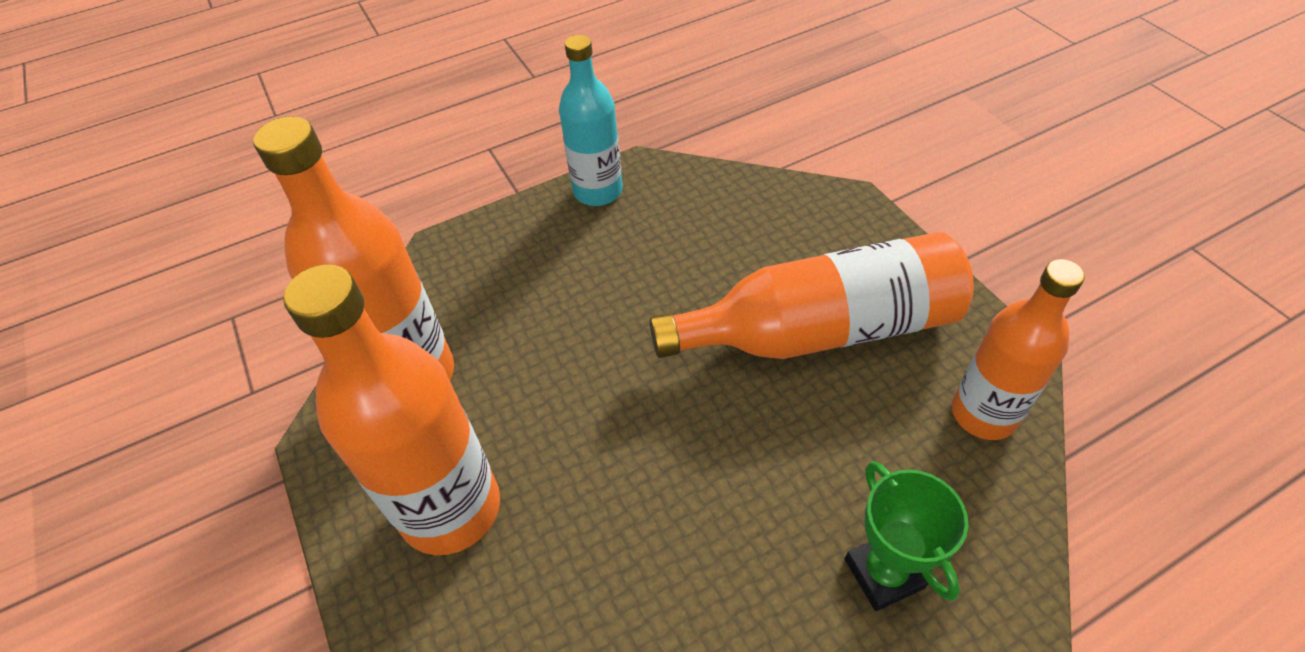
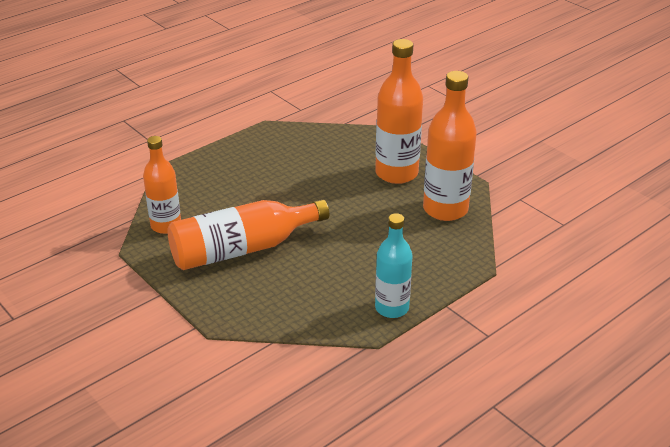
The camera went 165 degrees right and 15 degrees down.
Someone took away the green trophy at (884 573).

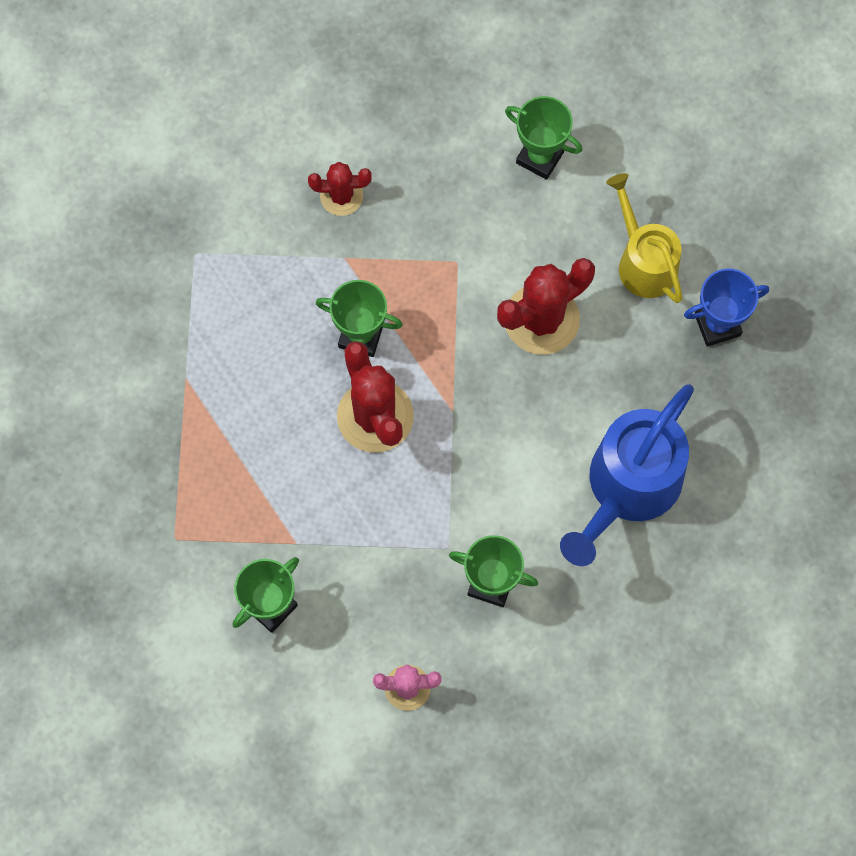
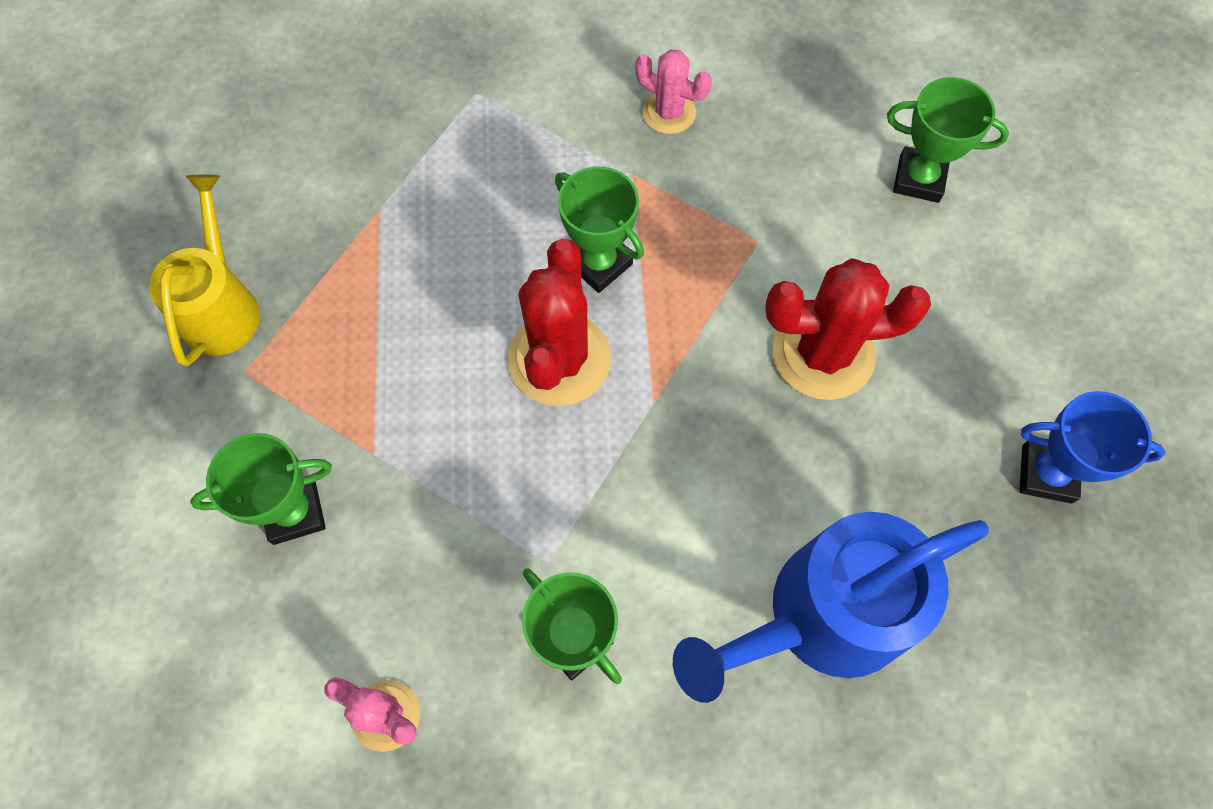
The camera went 30 degrees right and 5 degrees down.
Someone carried the yellow watering can from (643 261) to (222 306).
Someone repainted the red cactus at (341 196), which became the pink cactus at (669 112).
Someone rotated the green trophy at (540 157) by 45 degrees counterclockwise.

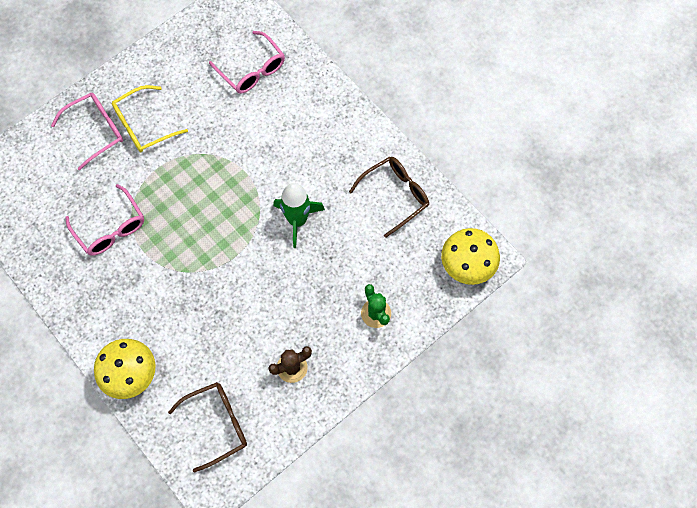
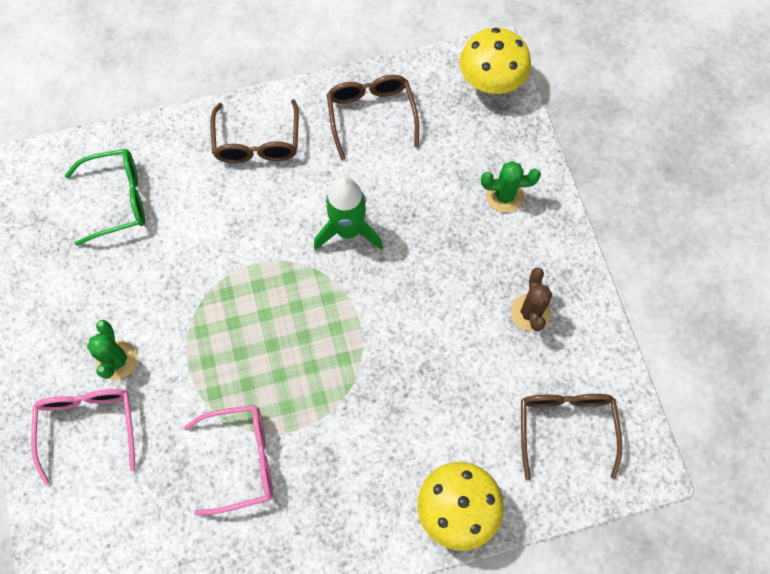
The camera went 65 degrees left and 0 degrees up.
Someone repainted the pink glasses at (252 69), which became the green glasses at (117 200).
Someone swapped the yellow glasses at (144 125) for the green cactus at (117 360).
Someone put down the brown glasses at (257 142).

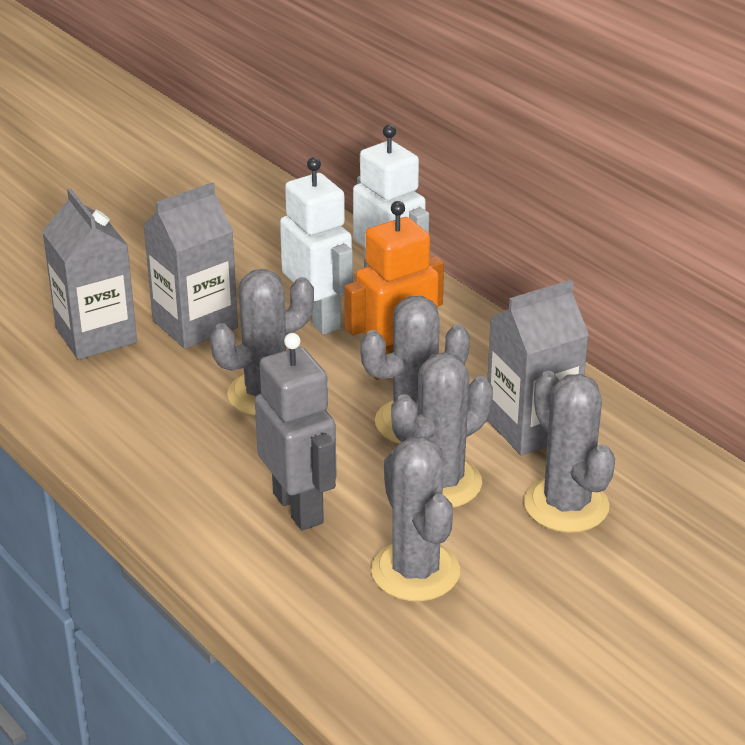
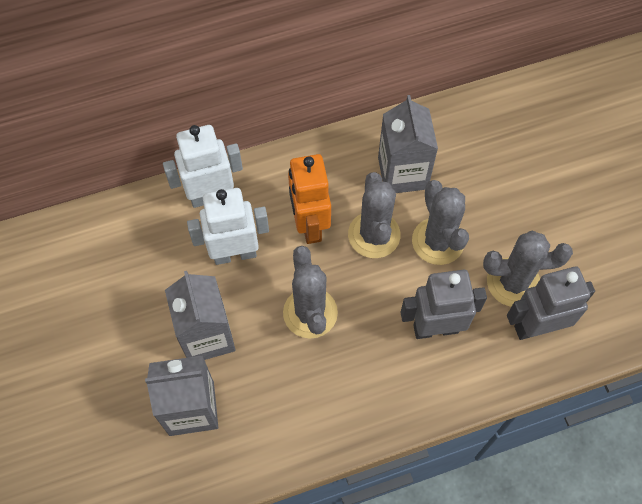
The camera went 70 degrees left and 30 degrees up.
Someone put down the grey robot at (536 327).
Someone took away the grey cactus at (566 505).

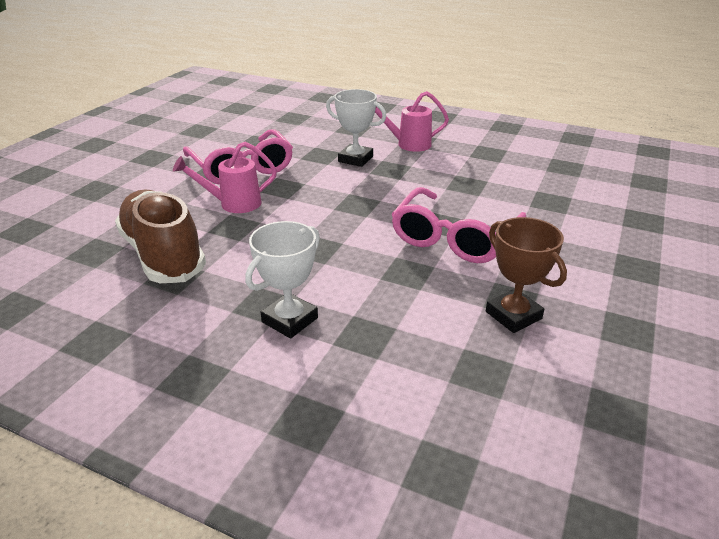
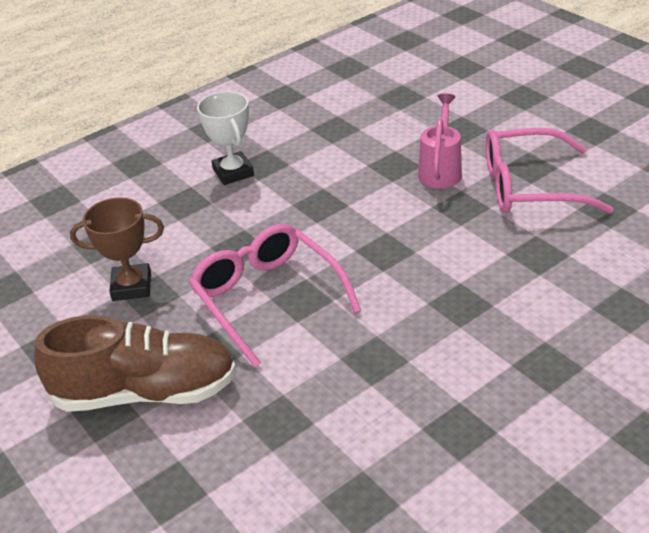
The camera went 120 degrees right and 5 degrees up.
Someone carried the brown shoe from (163 254) to (146 392).
Someone took away the white trophy at (355 159).
Someone took away the pink watering can at (408 144).

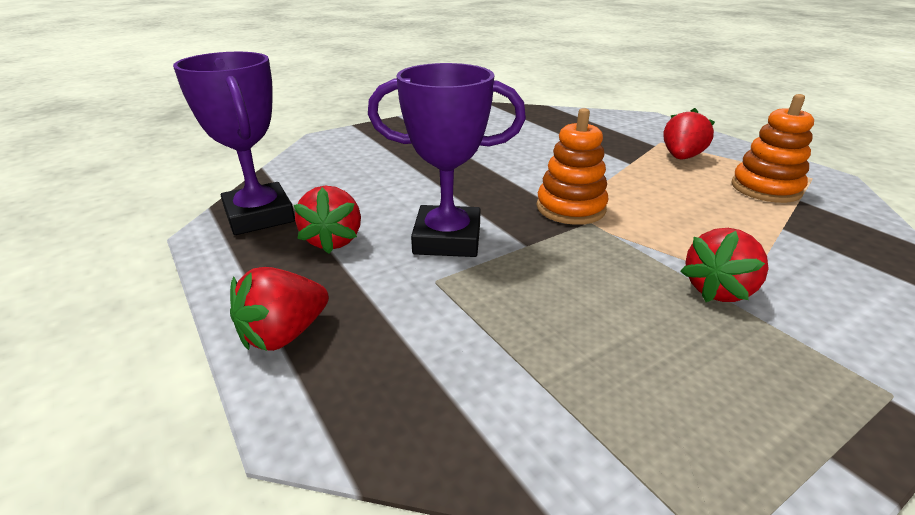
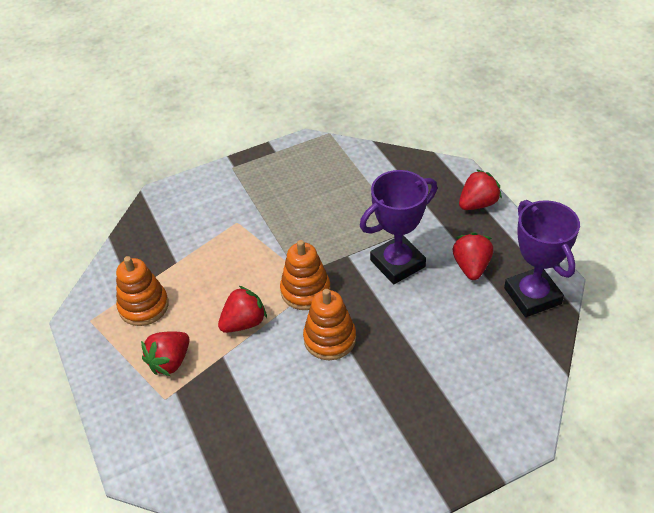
The camera went 170 degrees left and 15 degrees up.
Someone carried the red strawberry from (718 290) to (244 322).
Someone put down the orange stacking toy at (330 339).
Someone rotated the purple trophy at (447 239) by 45 degrees counterclockwise.

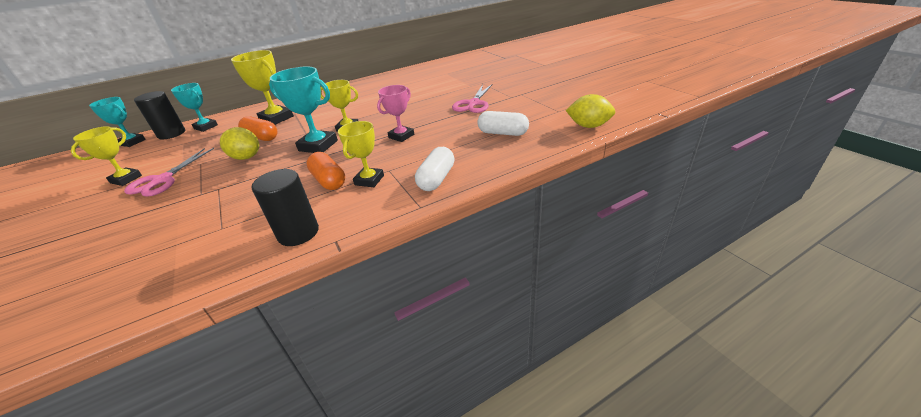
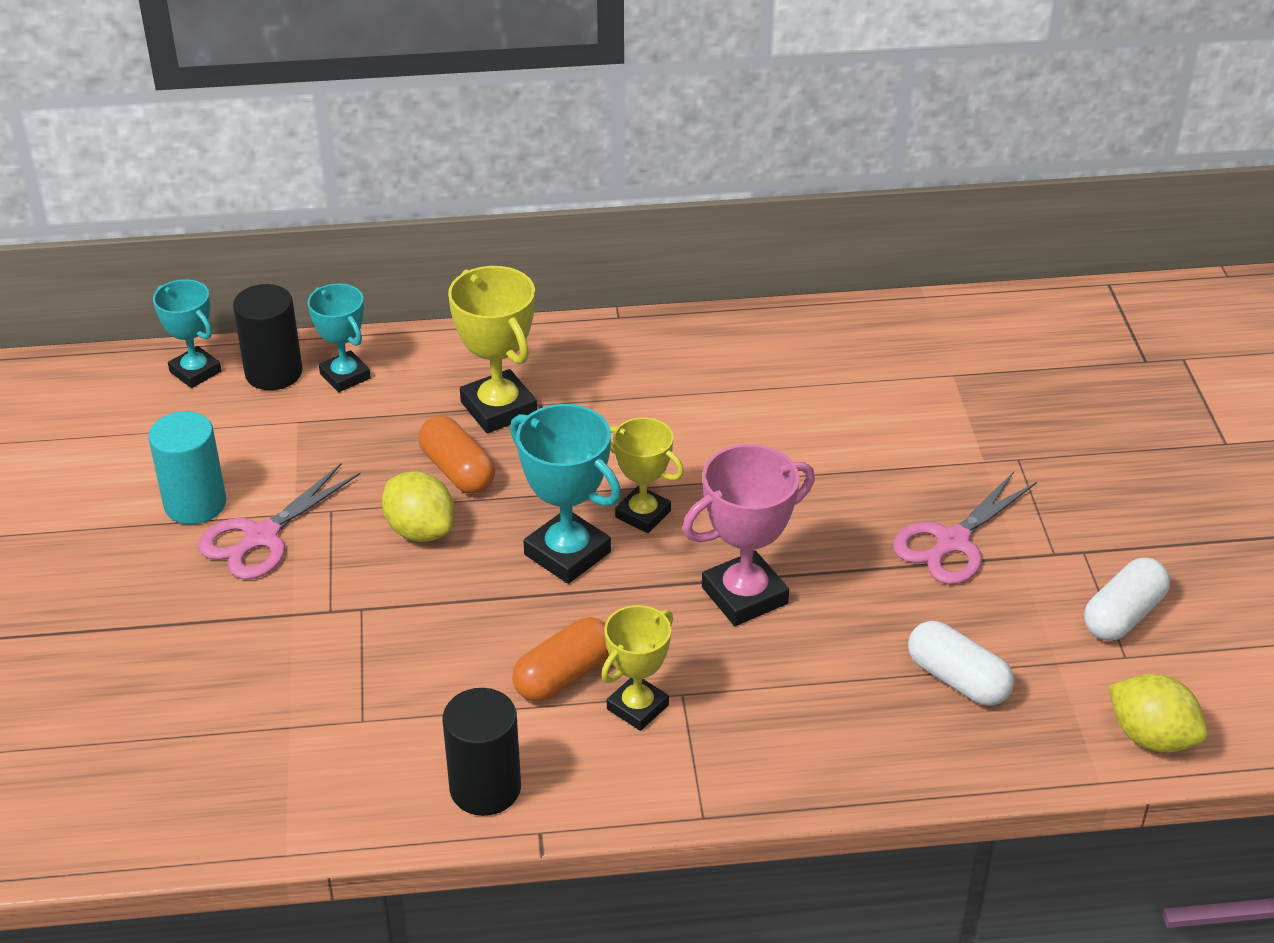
The camera went 20 degrees right and 5 degrees up.
Someone swapped the yellow trophy at (126 179) for the turquoise cylinder at (195 504).
Someone rotated the orange capsule at (329 181) by 60 degrees clockwise.
Someone scaled the pink trophy at (401 136) by 1.51.
Someone carried the white capsule from (436 179) to (1123 615).

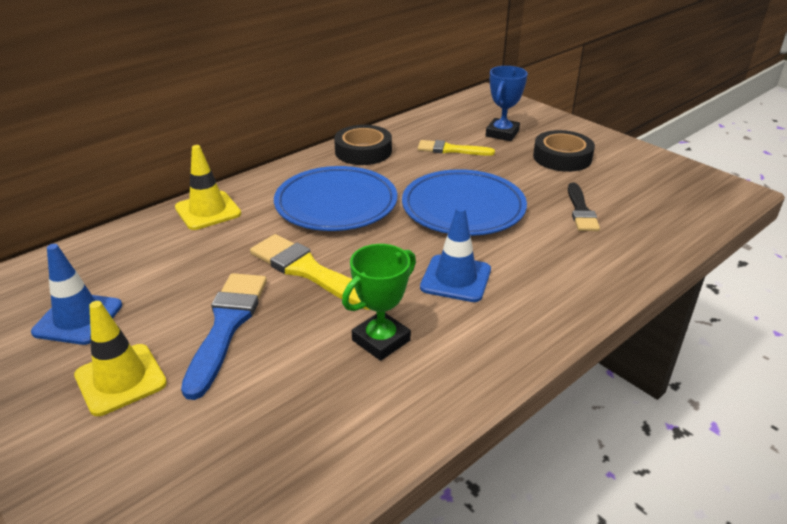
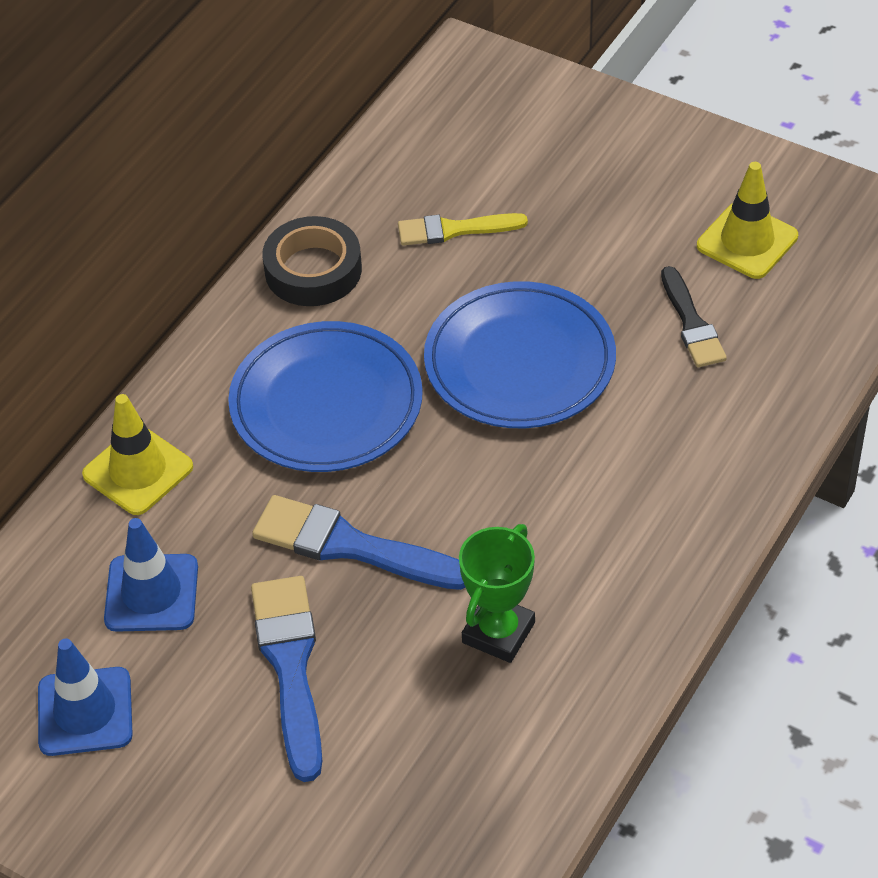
The camera went 15 degrees left and 15 degrees up.
Someone carried the blue traffic cone from (455 278) to (151 593).
Someone repainted the yellow brush at (308 271), which became the blue brush at (351 546).
Someone carried the yellow traffic cone from (120 379) to (747 241).
Someone took away the blue trophy at (502 133).
Someone took away the black tape at (562 157).

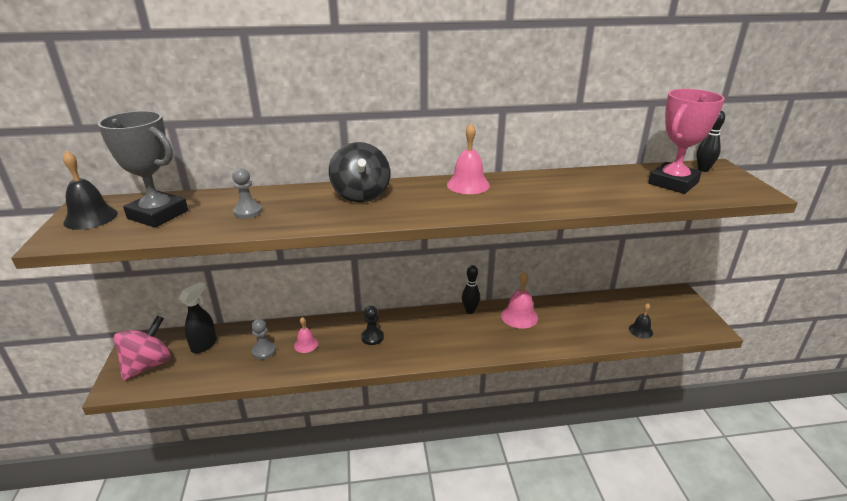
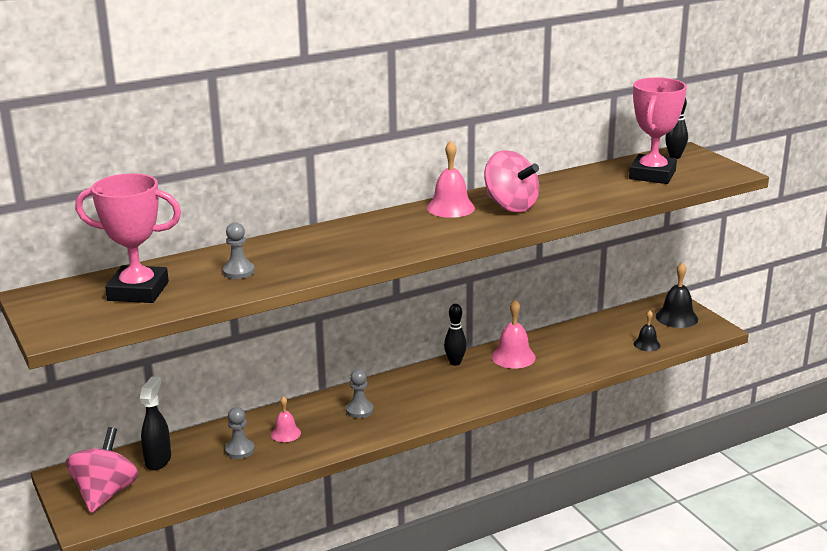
The camera went 20 degrees left and 5 degrees down.
Someone repainted the grey trophy at (158 215), which became the pink trophy at (138 291).
Someone repainted the black pawn at (372 337), which became the grey pawn at (359 410).
Someone put down the pink spinning top at (510 206).
Someone carried the black bell from (91 218) to (676 317).
Someone took away the black spinning top at (361 195).

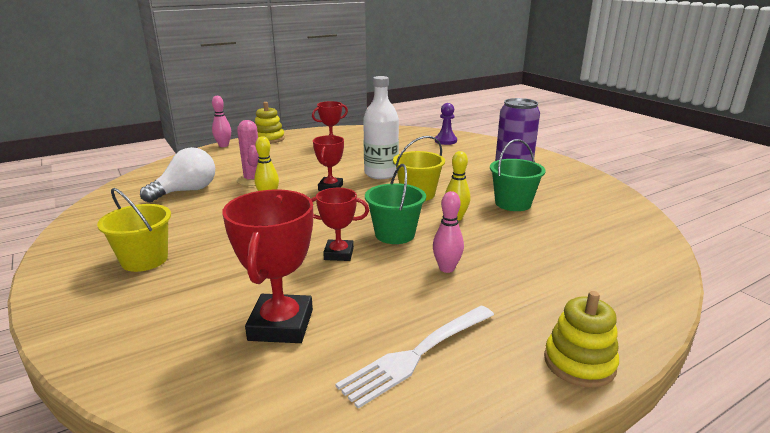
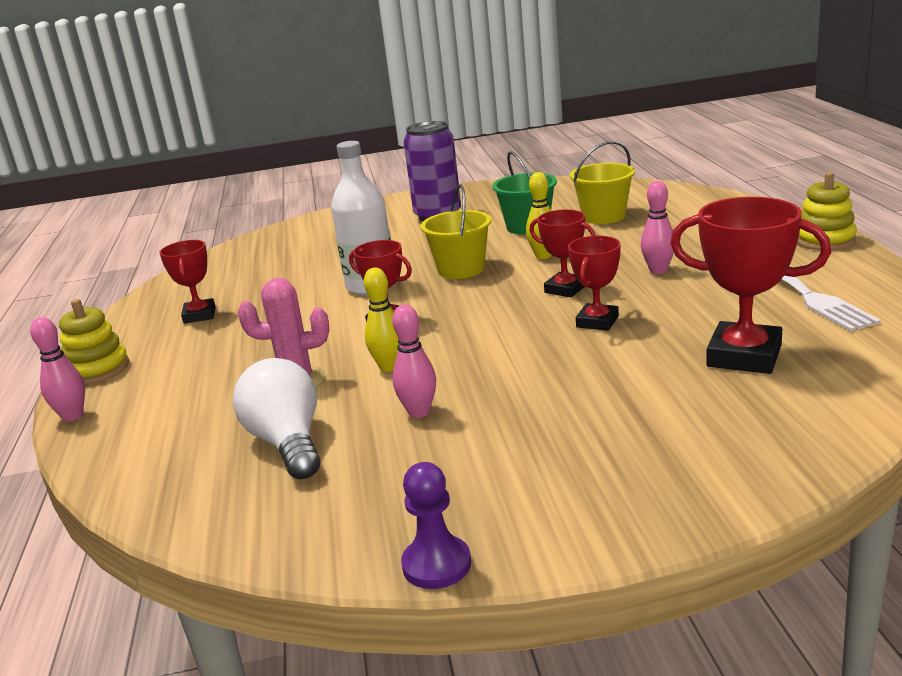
The camera went 65 degrees left and 0 degrees up.
Someone put down the pink bowling pin at (419 412).
Someone carried the purple pawn from (445 141) to (436 565).
Someone swapped the green bucket at (395 234) for the red trophy at (565 289).
Someone carried the yellow bucket from (144 260) to (603 216).

